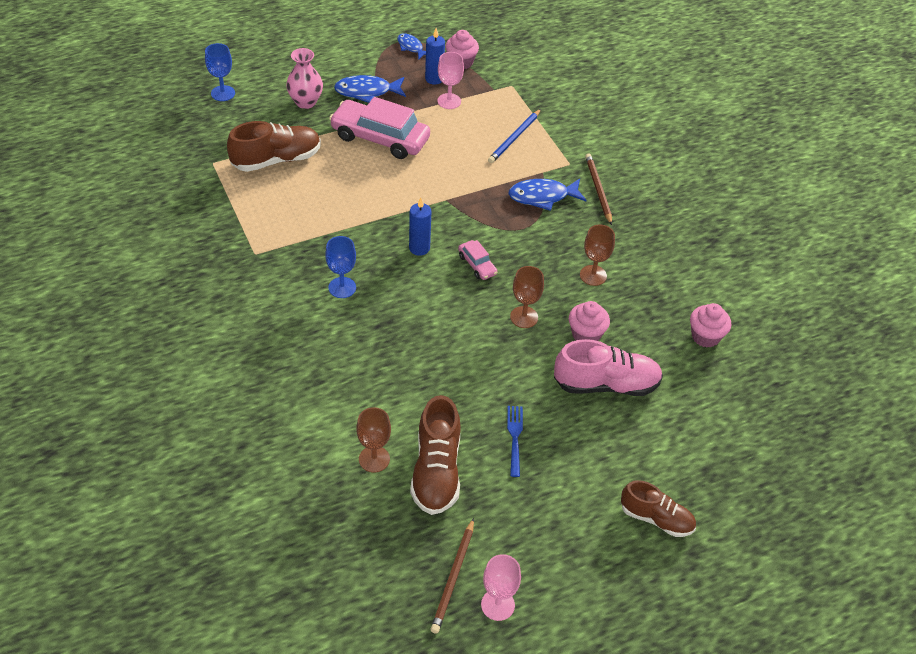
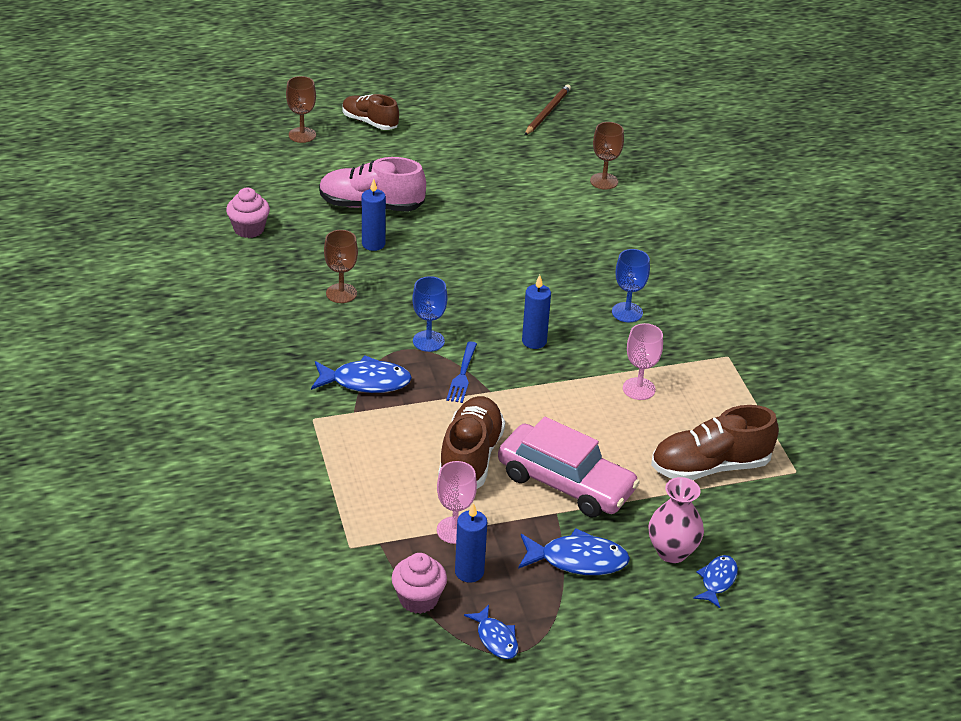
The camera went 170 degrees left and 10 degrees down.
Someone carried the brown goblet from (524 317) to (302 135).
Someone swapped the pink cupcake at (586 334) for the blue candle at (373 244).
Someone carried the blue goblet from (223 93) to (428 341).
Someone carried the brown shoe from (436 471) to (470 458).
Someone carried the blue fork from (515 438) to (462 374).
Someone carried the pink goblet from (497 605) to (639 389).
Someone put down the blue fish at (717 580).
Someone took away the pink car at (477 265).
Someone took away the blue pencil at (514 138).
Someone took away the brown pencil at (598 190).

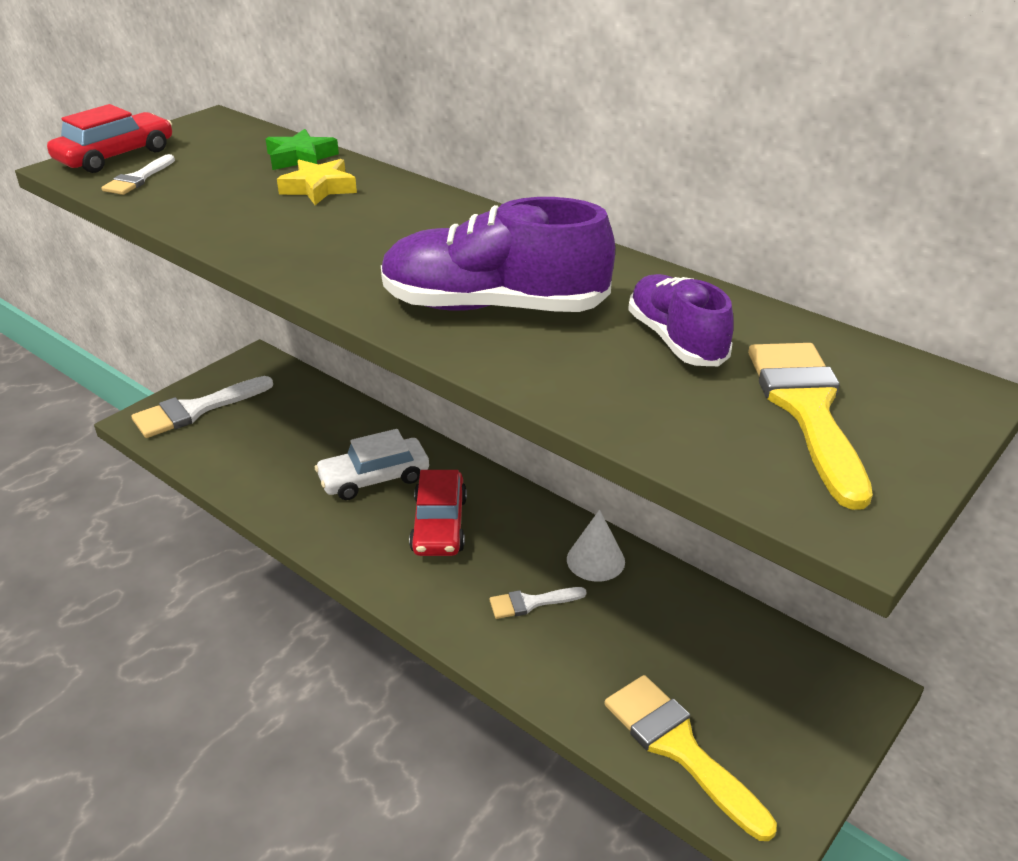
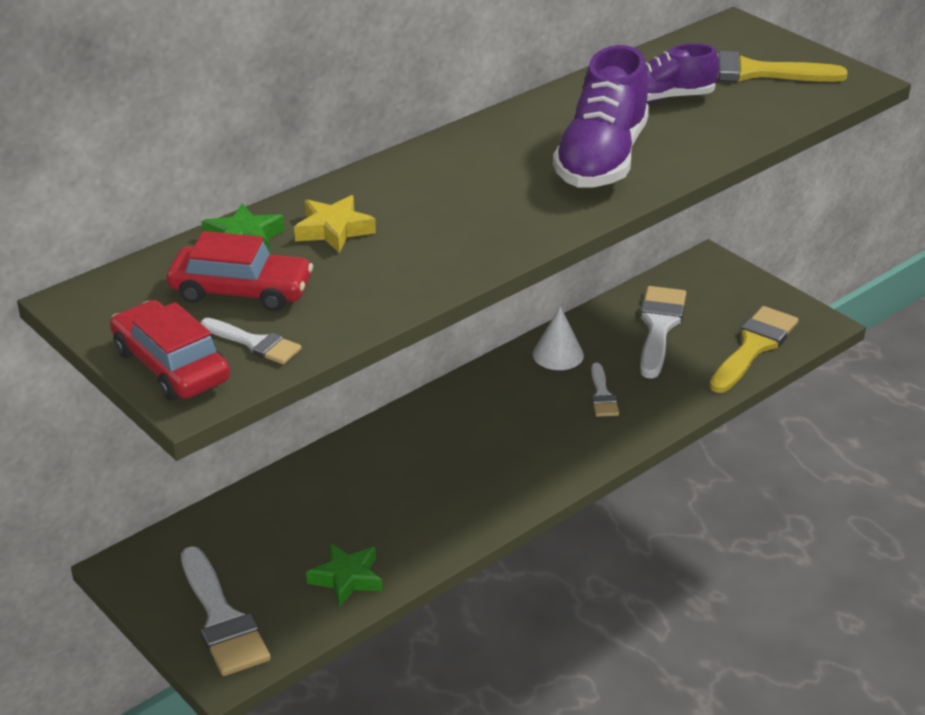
The camera went 80 degrees left and 0 degrees up.
Someone carried the red car from (439 524) to (241 291).
Someone put down the green star at (347 578).
Someone put down the white brush at (659 327).
Someone rotated the yellow brush at (679 748) by 150 degrees clockwise.
Someone took away the white car at (374 478).

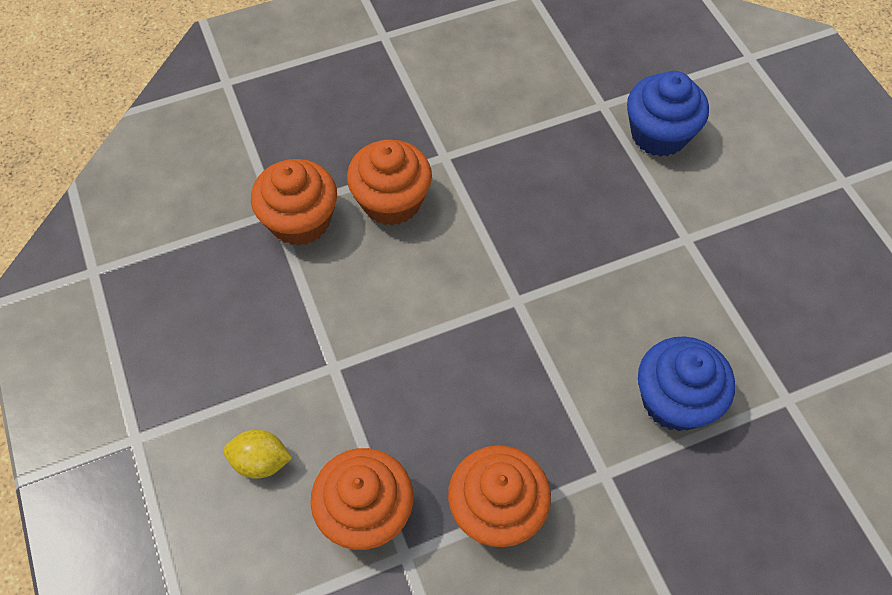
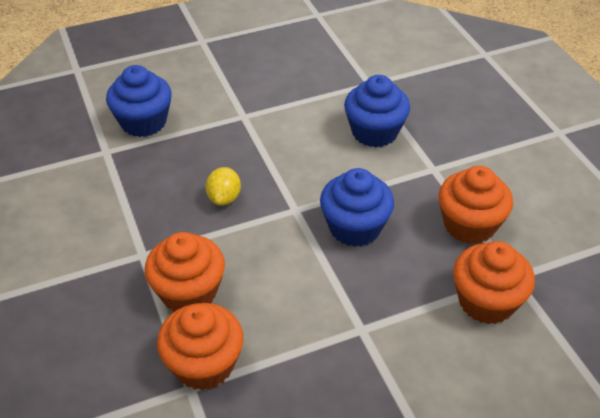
The camera went 90 degrees left and 15 degrees down.
Someone carried the yellow lemon from (261 461) to (224 198).
Someone put down the blue cupcake at (355 227).

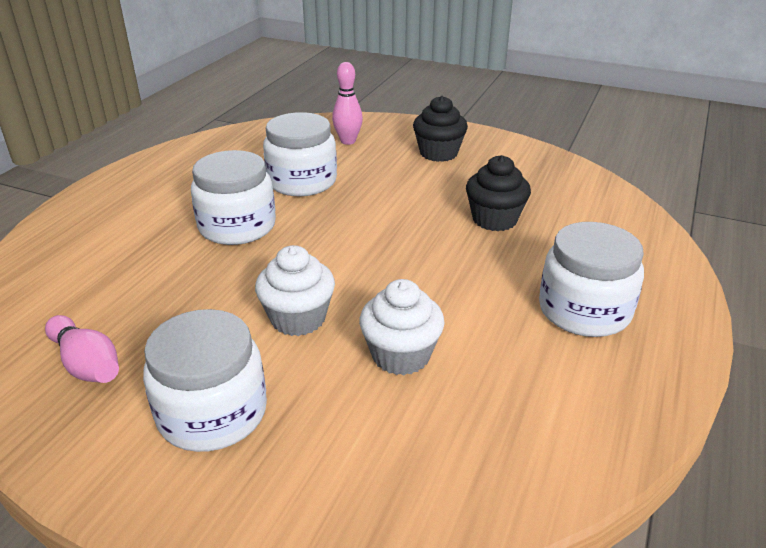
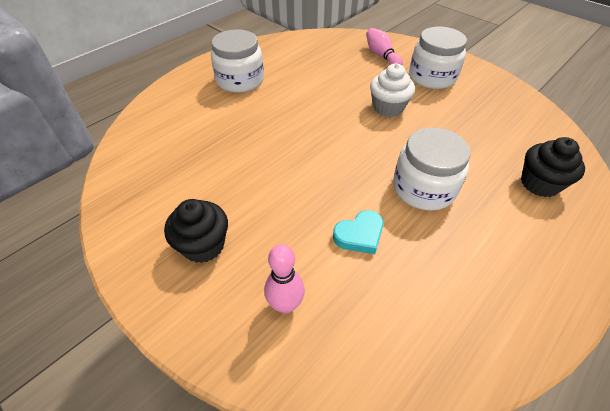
The camera went 160 degrees left and 15 degrees up.
Someone swapped the white jar at (302 181) for the turquoise heart at (359 235).
Someone carried the pink bowling pin from (87 364) to (381 56).
Someone carried the black cupcake from (494 219) to (539 183).
Someone took away the white cupcake at (401 355).

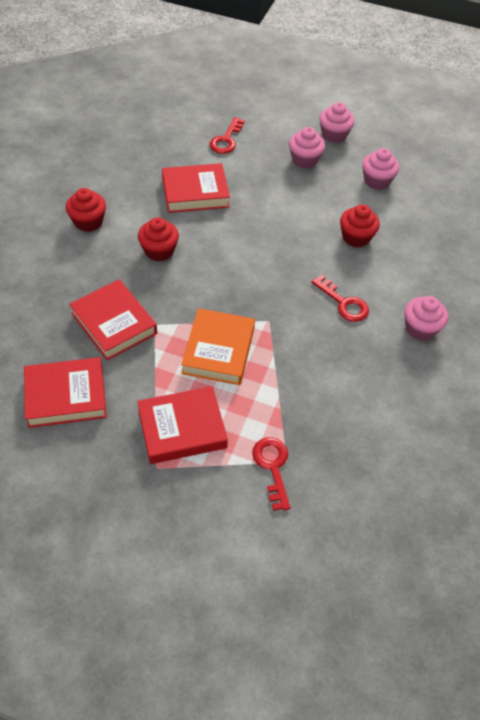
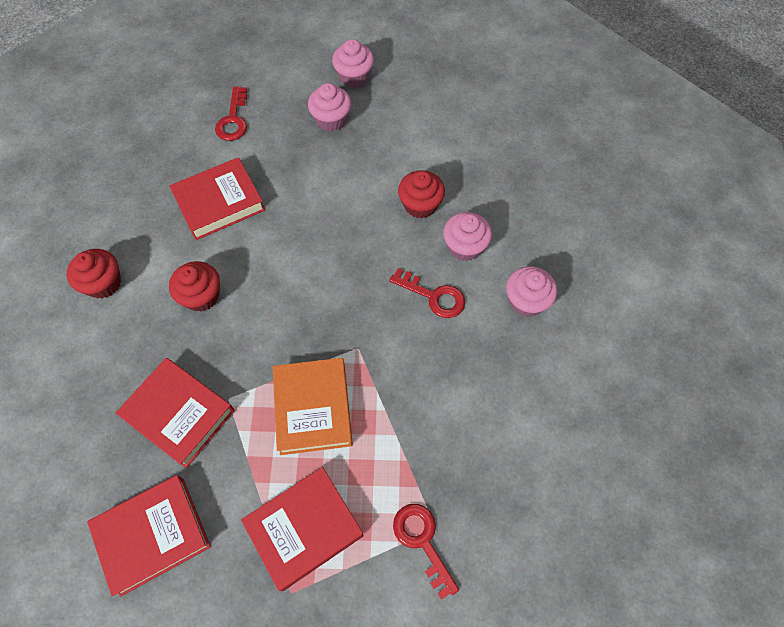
The camera went 15 degrees left and 10 degrees up.
Someone carried the pink cupcake from (376 181) to (465 246).

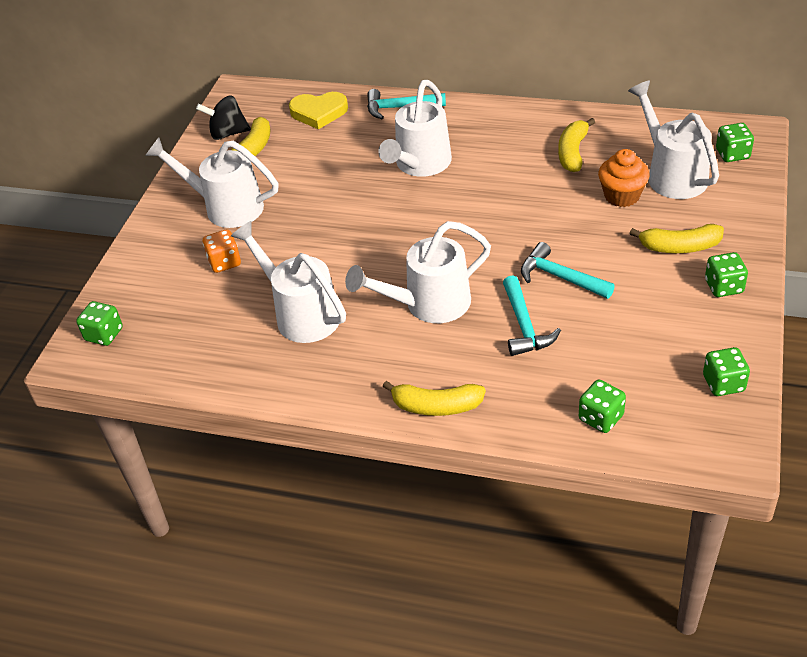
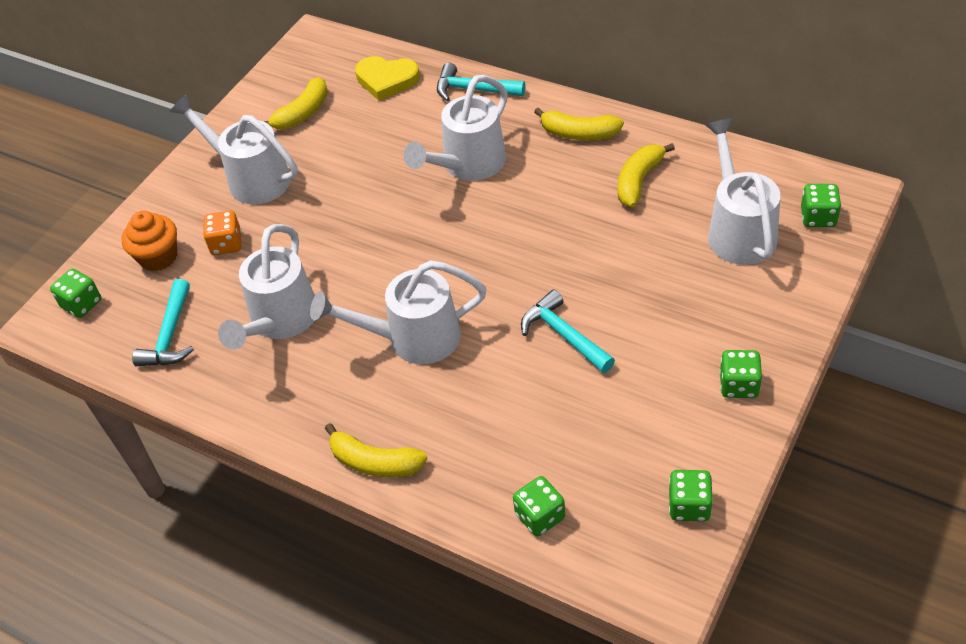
The camera went 15 degrees right and 5 degrees up.
Someone carried the orange cupcake from (622 196) to (158 257).
Someone carried the turquoise hammer from (524 326) to (170 335).
Someone rotated the white watering can at (301 314) by 135 degrees counterclockwise.
Someone carried the yellow banana from (679 247) to (578 133).
Someone took away the black spinning top at (228 133).

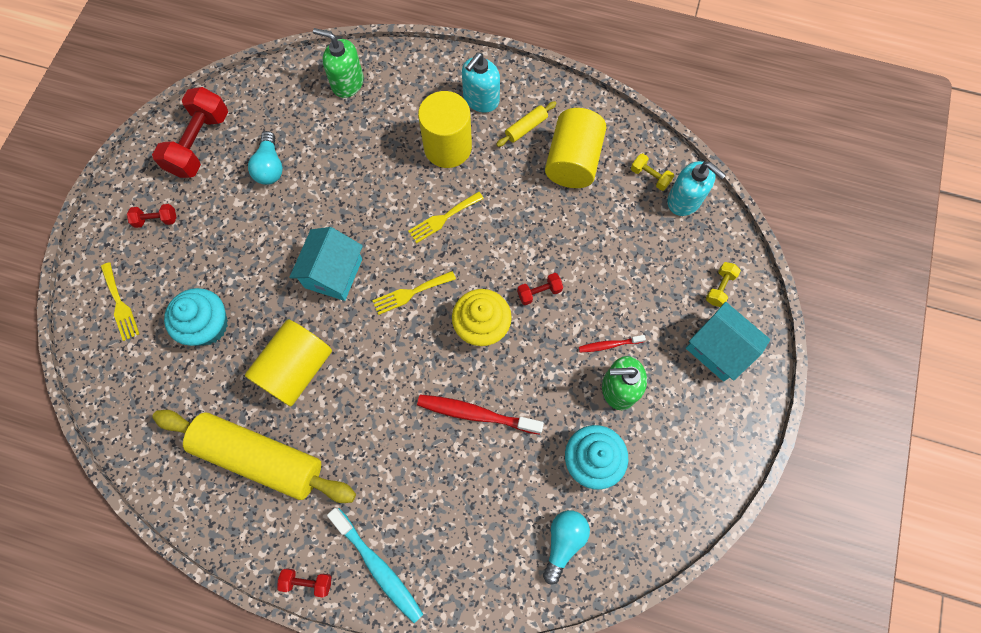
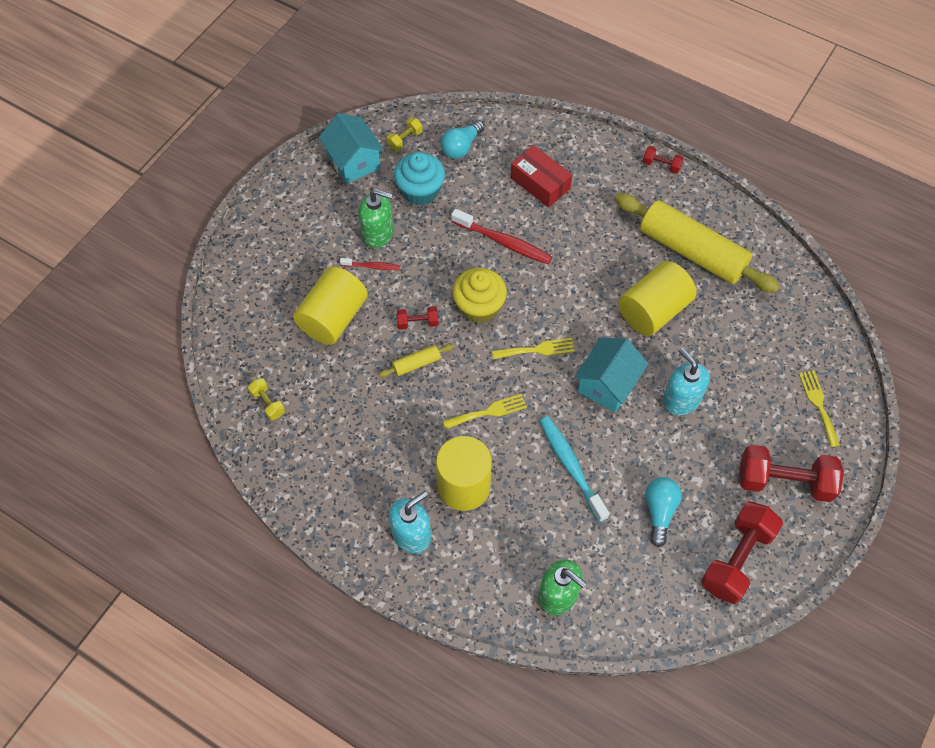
The camera went 165 degrees left and 10 degrees down.
Someone carried the yellow cylinder from (573 161) to (333 318).
Someone carried the turquoise house from (718 349) to (354 162).
Someone carried the yellow rolling pin from (526 128) to (416 364).
Someone carried the yellow dumbbell from (719 288) to (405 140).
Someone put down the red box at (540 183).
Someone carried the turquoise toothbrush from (378 567) to (571 466).
Someone carried the turquoise soap dispenser from (684 200) to (681 399).
Someone scaled the red dumbbell at (156 220) by 2.12.
Someone took away the turquoise cupcake at (207 325).

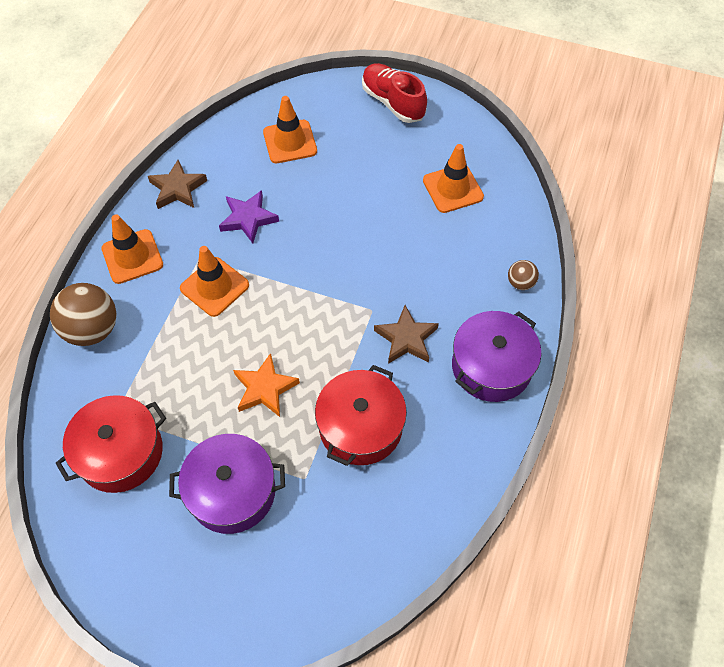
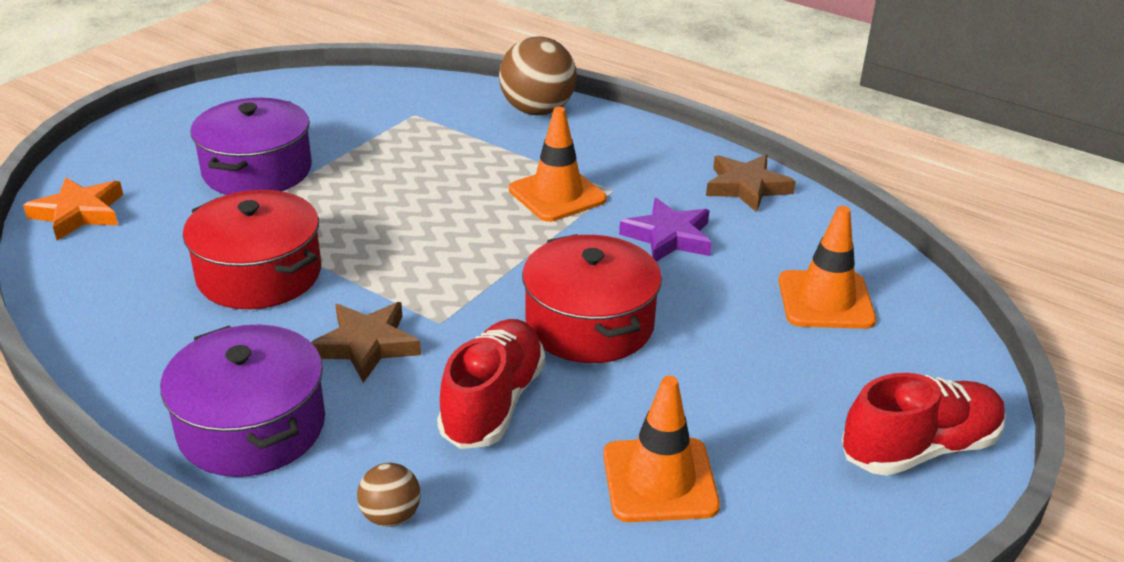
The camera went 105 degrees right and 25 degrees down.
Someone carried the orange star from (265 388) to (79 213).
Someone put down the red shoe at (493 403).
Someone carried the red pot from (120 453) to (589 324).
Someone took away the orange traffic cone at (132 257).

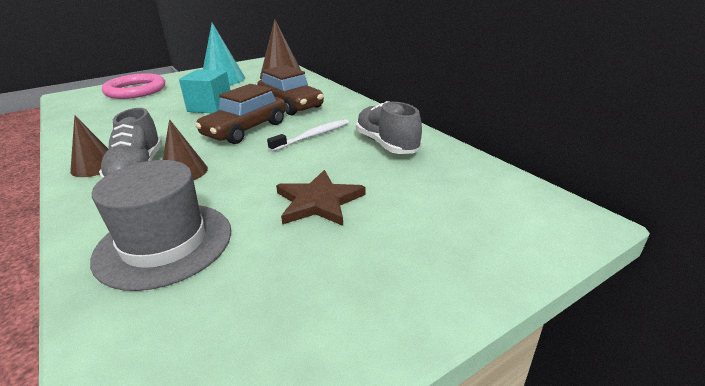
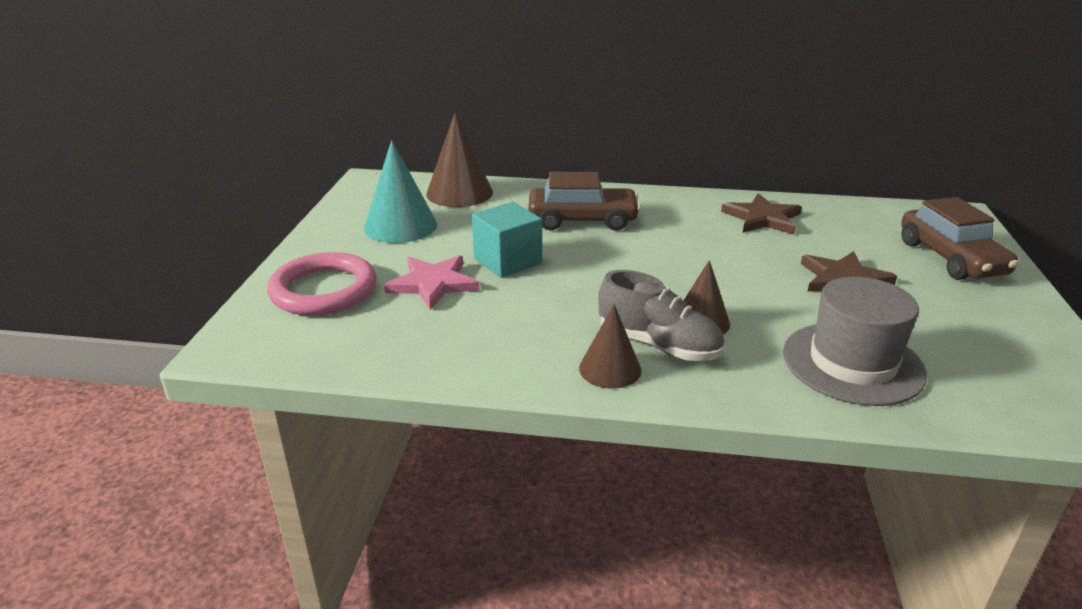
The camera went 50 degrees left and 0 degrees up.
Someone put down the pink star at (433 284).
Someone swapped the grey shoe at (386 144) for the brown star at (762 218).
Someone carried the brown car from (245 129) to (951 258).
Someone took away the white toothbrush at (313 136).

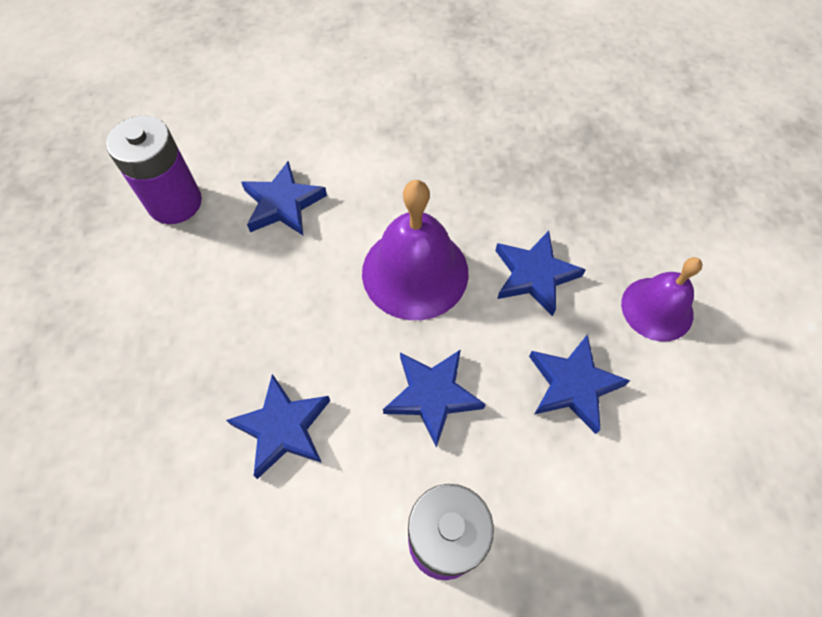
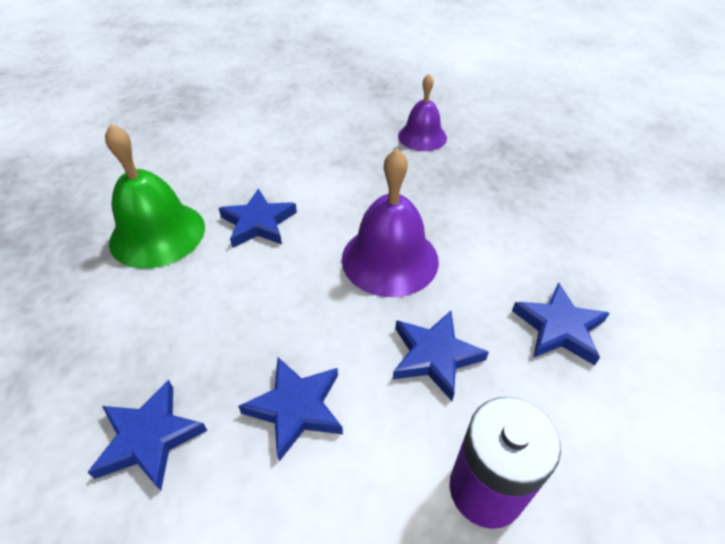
The camera went 10 degrees left and 15 degrees down.
Someone carried the blue star from (534 275) to (149 438).
Someone swapped the purple battery at (175 202) for the green bell at (157 234).
Someone carried the purple bell from (657 308) to (422 136).

